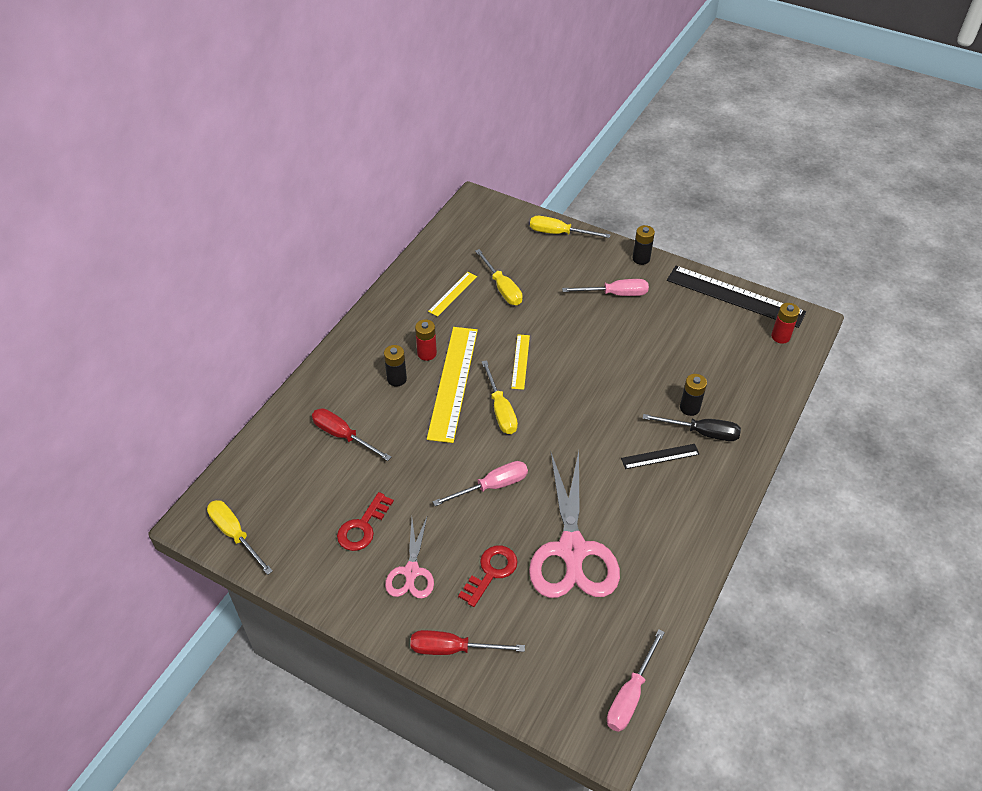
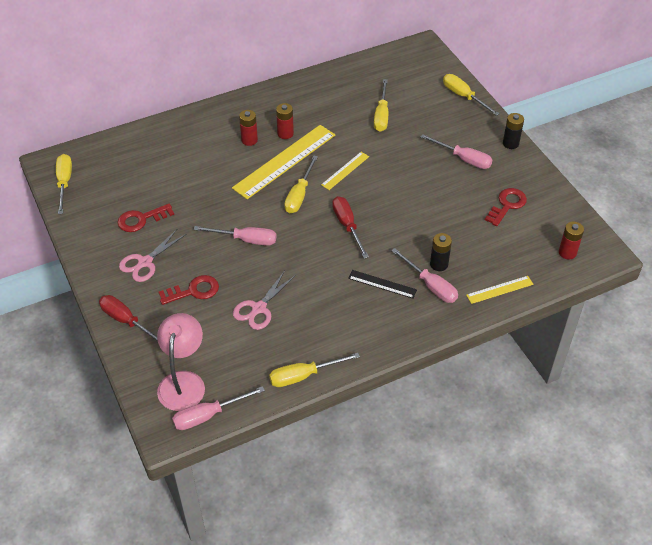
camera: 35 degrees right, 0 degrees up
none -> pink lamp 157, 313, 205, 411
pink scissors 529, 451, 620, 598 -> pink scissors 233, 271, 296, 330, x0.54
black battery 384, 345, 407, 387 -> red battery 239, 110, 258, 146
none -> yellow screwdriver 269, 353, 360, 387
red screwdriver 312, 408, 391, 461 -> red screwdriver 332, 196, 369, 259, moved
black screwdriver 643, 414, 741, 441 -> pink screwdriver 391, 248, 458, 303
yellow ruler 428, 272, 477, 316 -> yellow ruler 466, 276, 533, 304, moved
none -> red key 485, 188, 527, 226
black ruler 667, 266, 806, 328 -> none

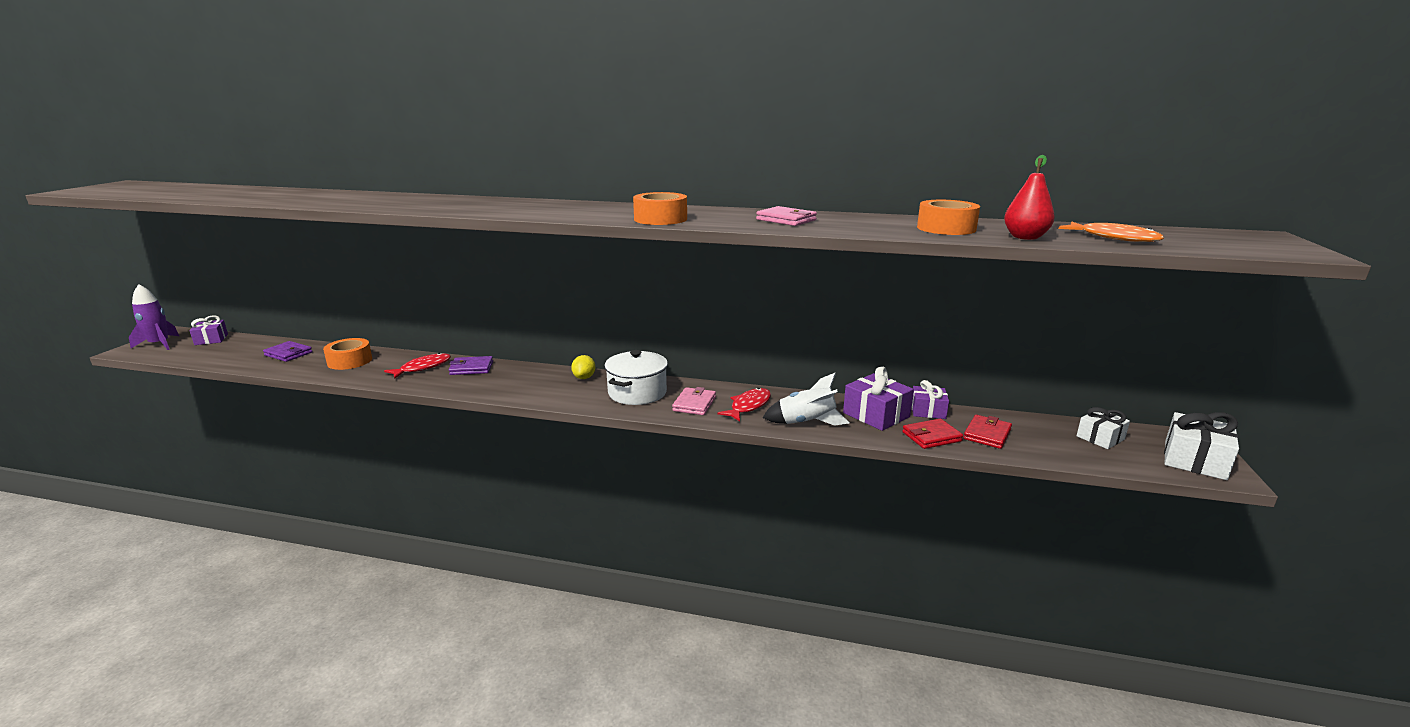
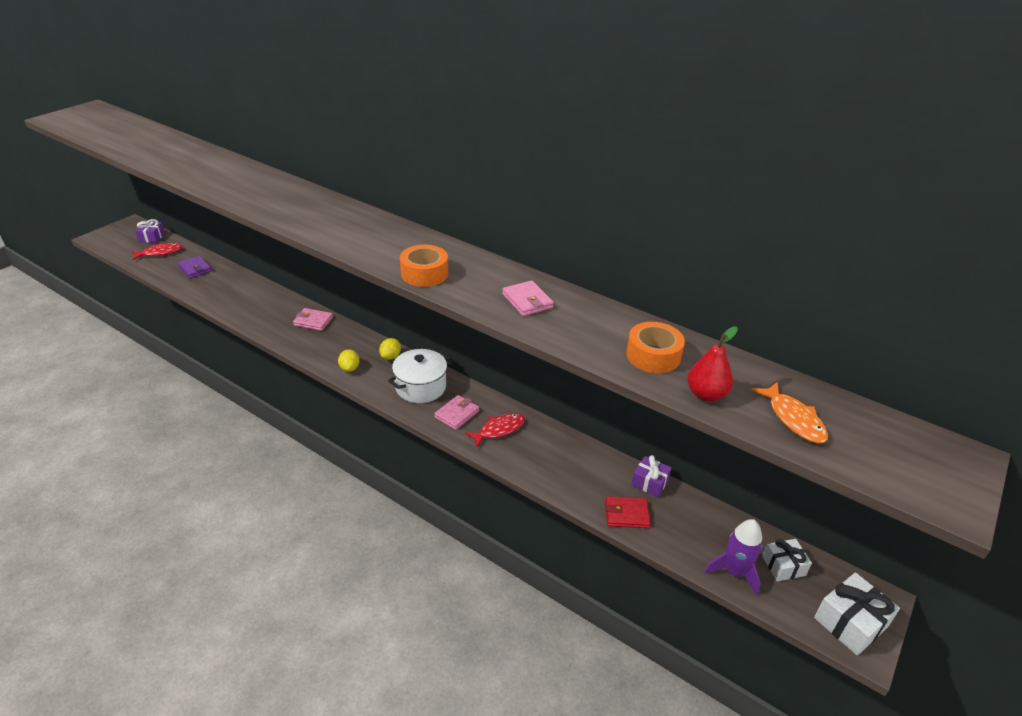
camera: 20 degrees right, 15 degrees up
red fish 384, 353, 451, 379 -> red fish 132, 243, 183, 260, moved
purple wallet 449, 356, 493, 375 -> pink wallet 293, 308, 333, 331
none -> yellow lemon 338, 349, 359, 372
purple rocket 129, 284, 179, 350 -> purple rocket 704, 519, 762, 596, moved
orange tape 323, 338, 372, 370 -> none
white rocket 763, 373, 850, 426 -> none
purple gift 843, 367, 914, 431 -> none
red wallet 963, 415, 1012, 449 -> none

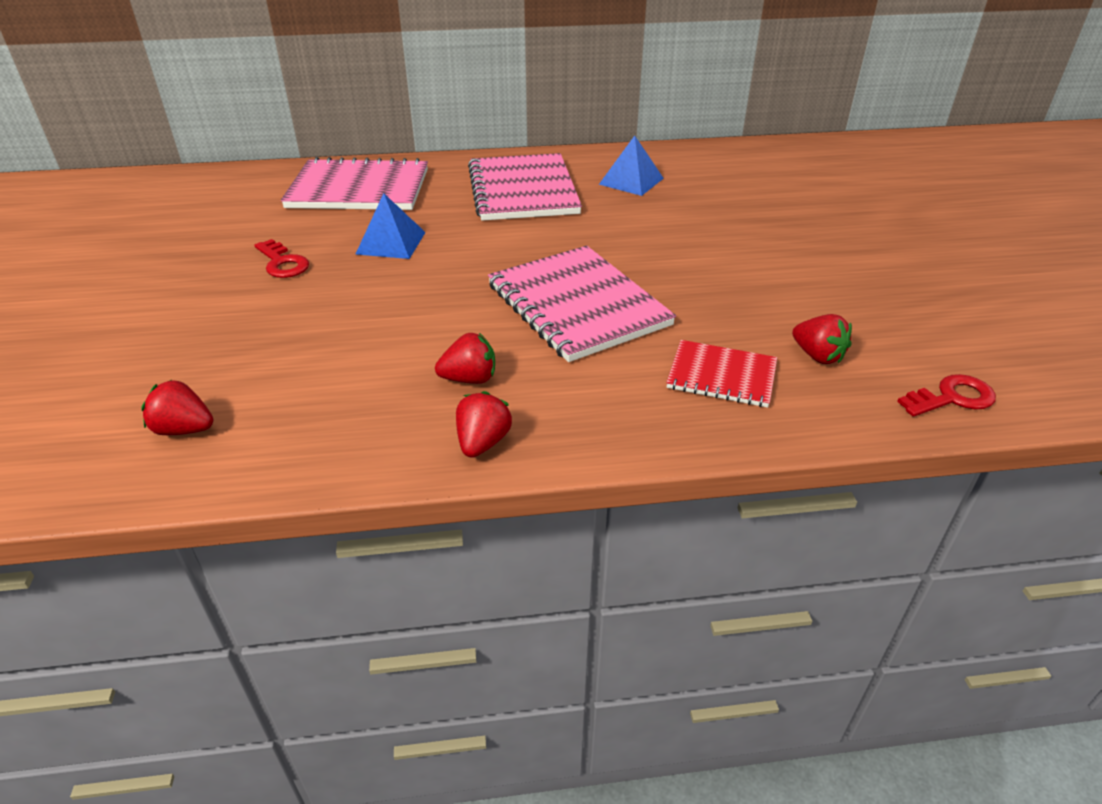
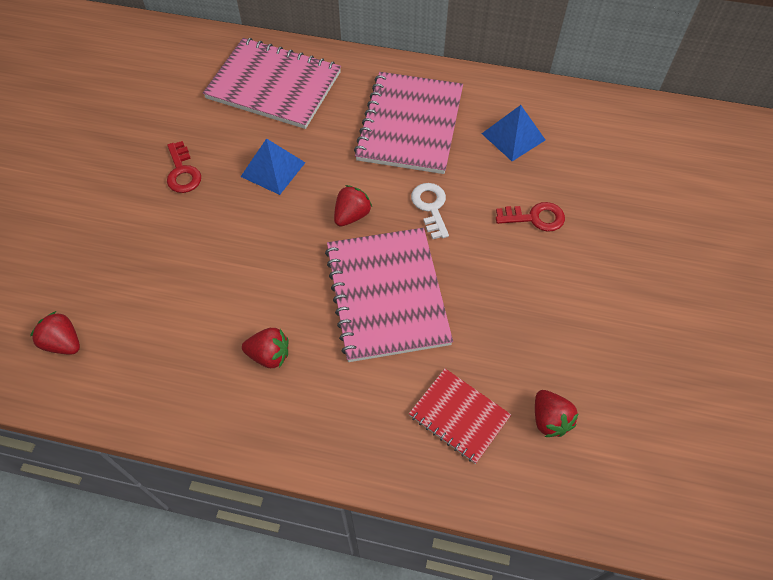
camera: 20 degrees right, 20 degrees up
red strawberry 456, 391, 512, 458 -> red strawberry 334, 185, 372, 227, moved
none -> white key 411, 183, 449, 239
red key 897, 374, 996, 417 -> red key 496, 202, 565, 232, moved

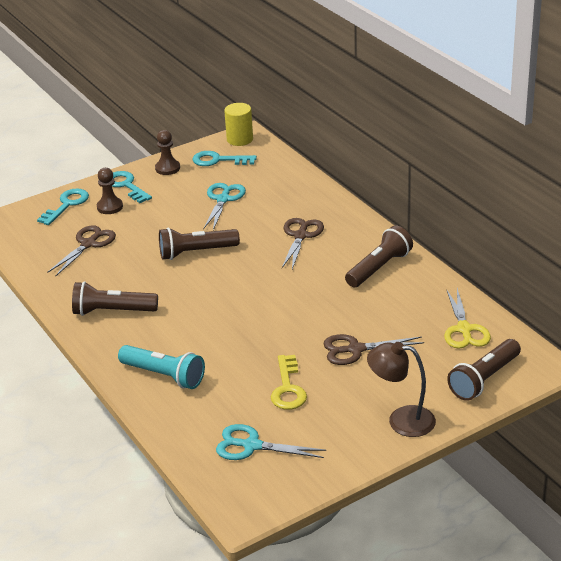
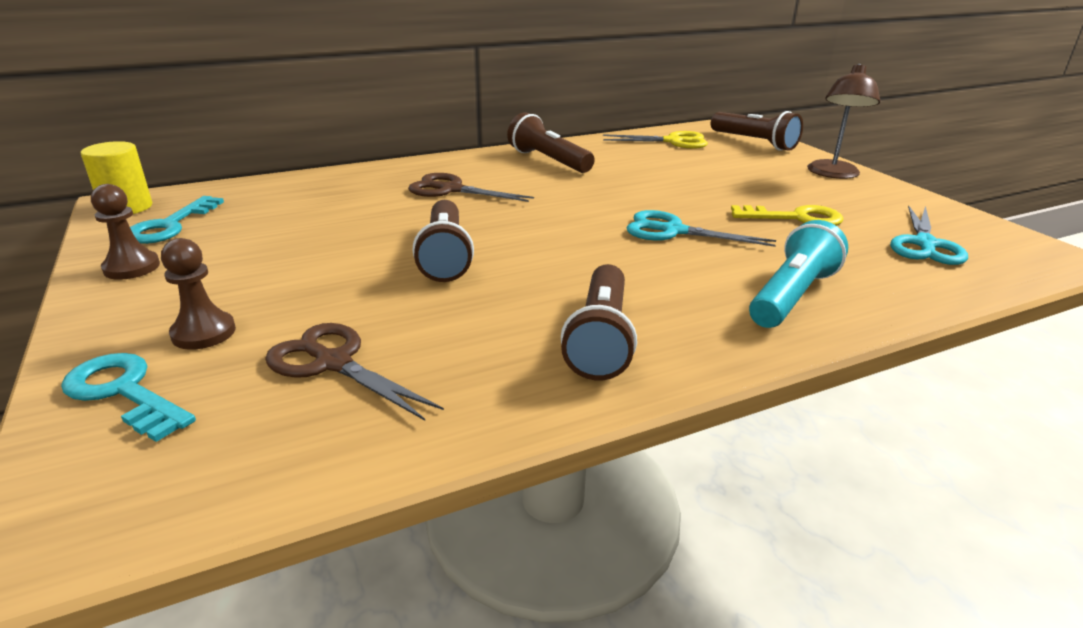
camera: 85 degrees left, 5 degrees down
turquoise scissors 203, 183, 246, 230 -> turquoise scissors 626, 210, 776, 247, moved
turquoise key 112, 171, 152, 203 -> none
brown scissors 323, 334, 424, 365 -> none

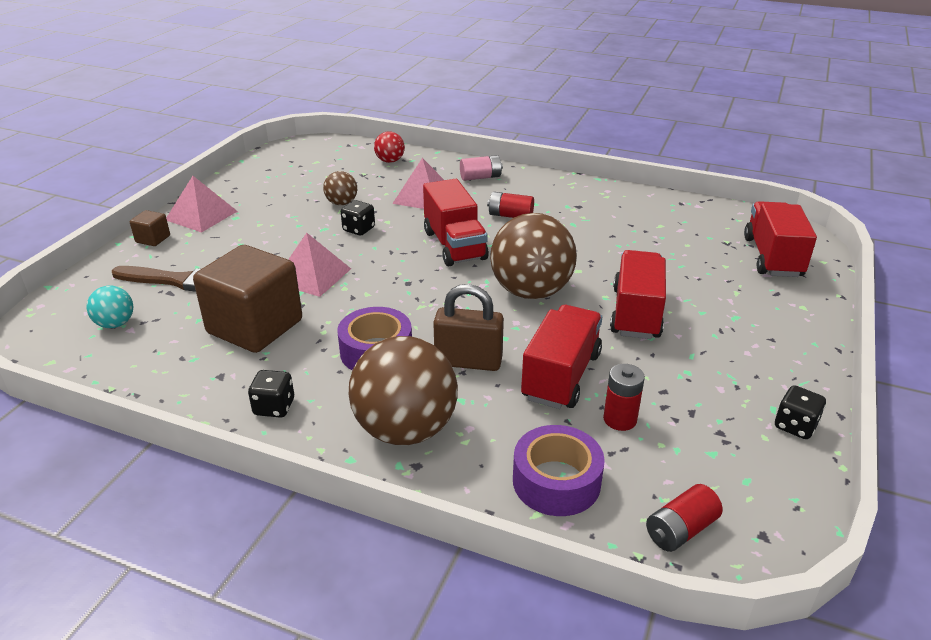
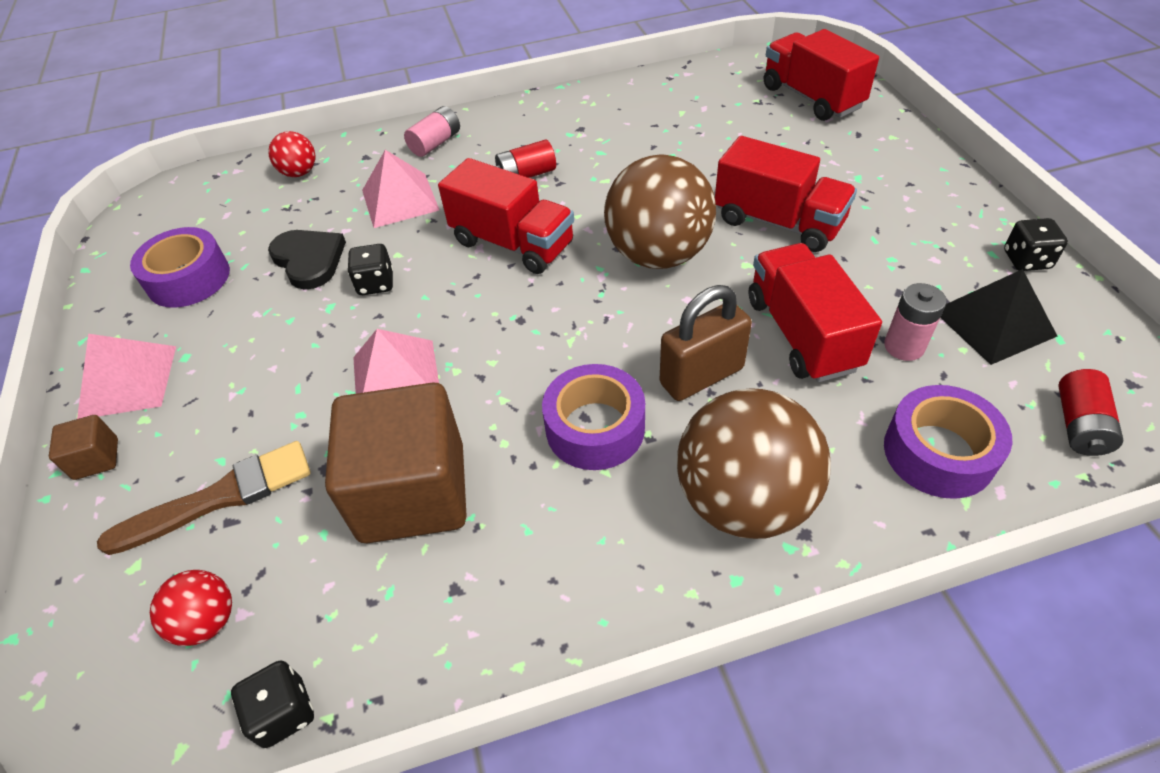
camera: 35 degrees left, 15 degrees up
none -> purple tape 130, 227, 230, 308
turquoise ball 86, 286, 134, 328 -> red ball 150, 570, 232, 646
black dice 248, 370, 294, 418 -> black dice 231, 661, 314, 748, moved
brown ball 323, 171, 357, 205 -> black heart 268, 230, 346, 290
red truck 610, 250, 666, 339 -> red truck 715, 136, 857, 252, 150 degrees clockwise
red battery 603, 364, 645, 431 -> pink battery 884, 283, 947, 361
none -> black pyramid 940, 269, 1057, 365

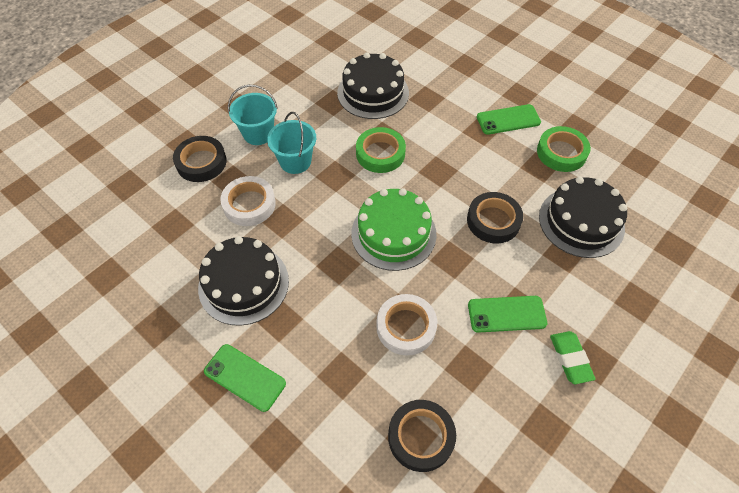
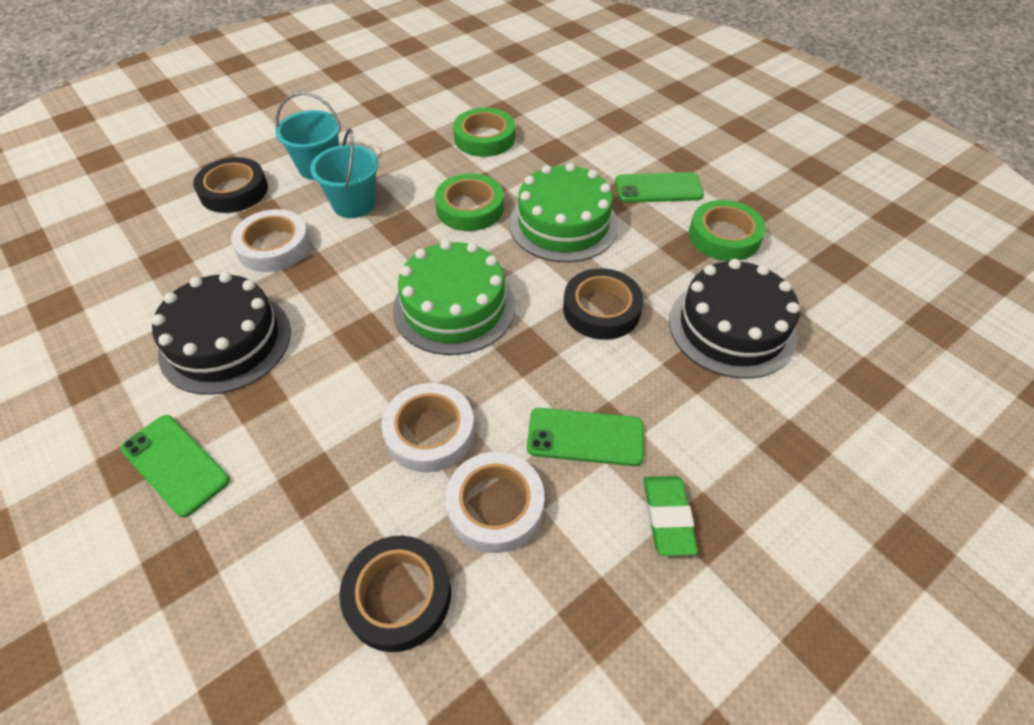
camera: 10 degrees right, 5 degrees down
none -> white tape 445, 452, 544, 553
black cake 337, 52, 409, 119 -> green tape 453, 108, 515, 157
none -> green cake 509, 163, 619, 262

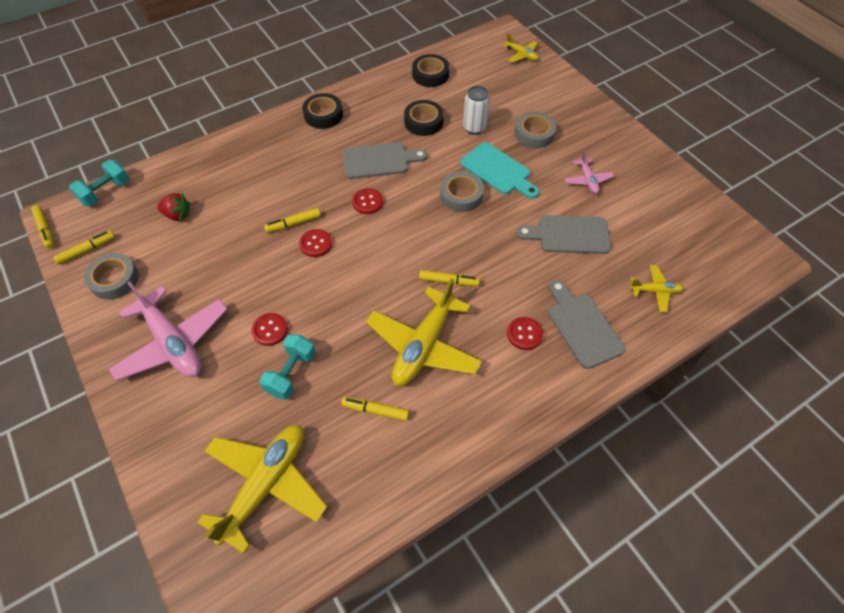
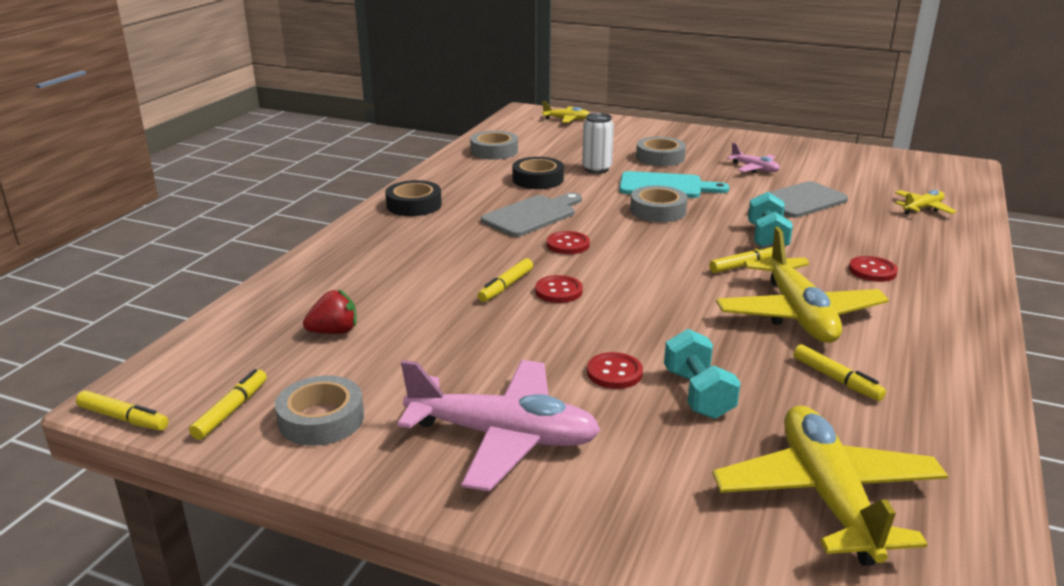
camera: 35 degrees left, 30 degrees down
black tape 412, 54, 449, 87 -> grey tape 470, 131, 518, 160
turquoise dumbbell 69, 160, 129, 206 -> turquoise dumbbell 748, 192, 793, 246, moved
yellow marker 341, 397, 409, 421 -> yellow marker 793, 344, 886, 401, 105 degrees counterclockwise
grey cutting board 548, 280, 625, 369 -> none

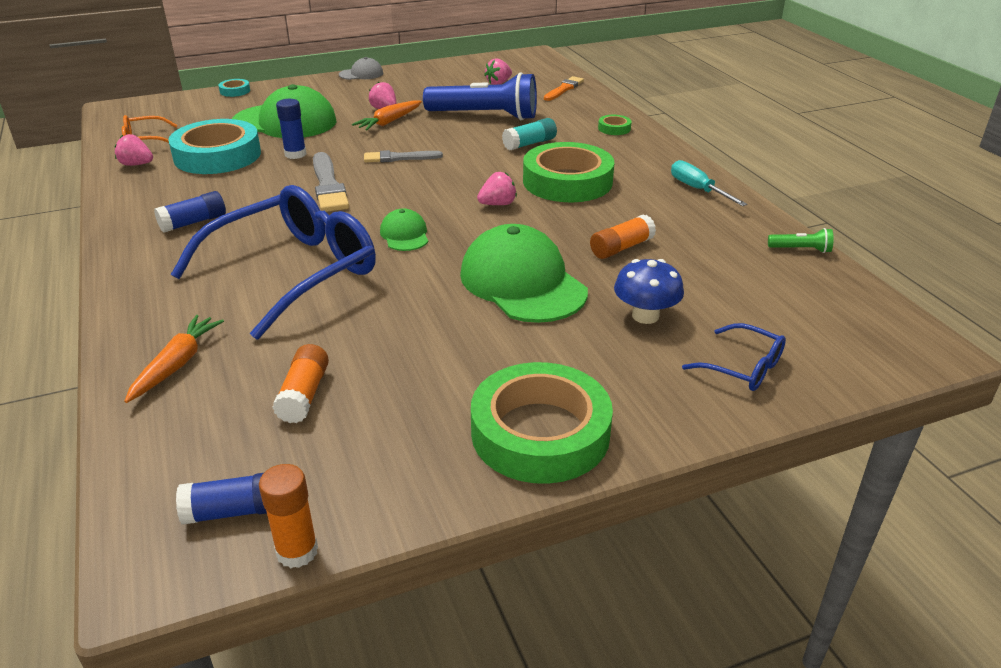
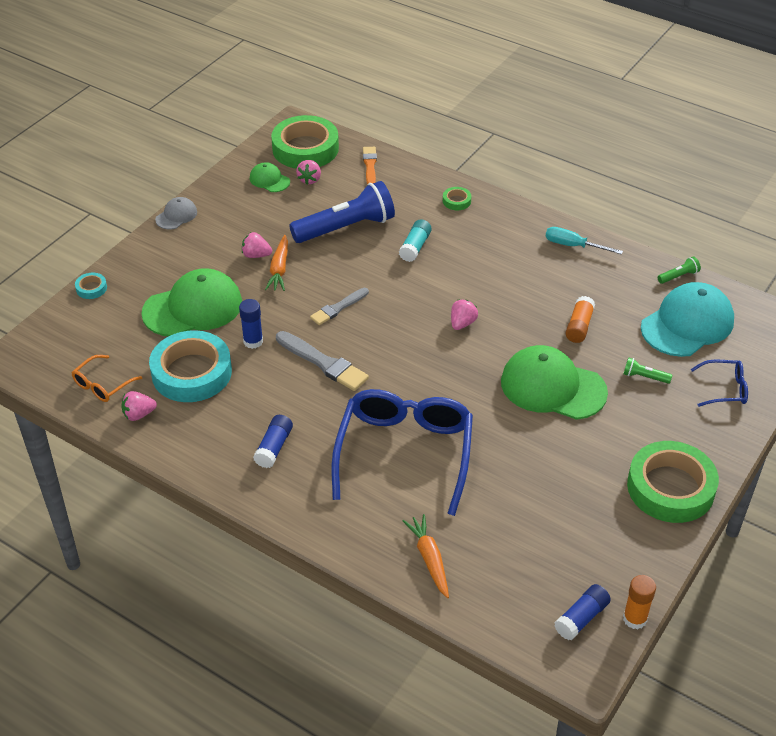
camera: 35 degrees left, 10 degrees up
green cap 380, 208, 428, 251 -> green cap 250, 162, 290, 192, moved
green tape 523, 142, 614, 202 -> green tape 271, 115, 339, 169, moved
blue mushroom 614, 259, 684, 324 -> green flashlight 623, 357, 672, 384
none -> turquoise cap 641, 282, 734, 357
orange glue stick 272, 344, 329, 423 -> none

